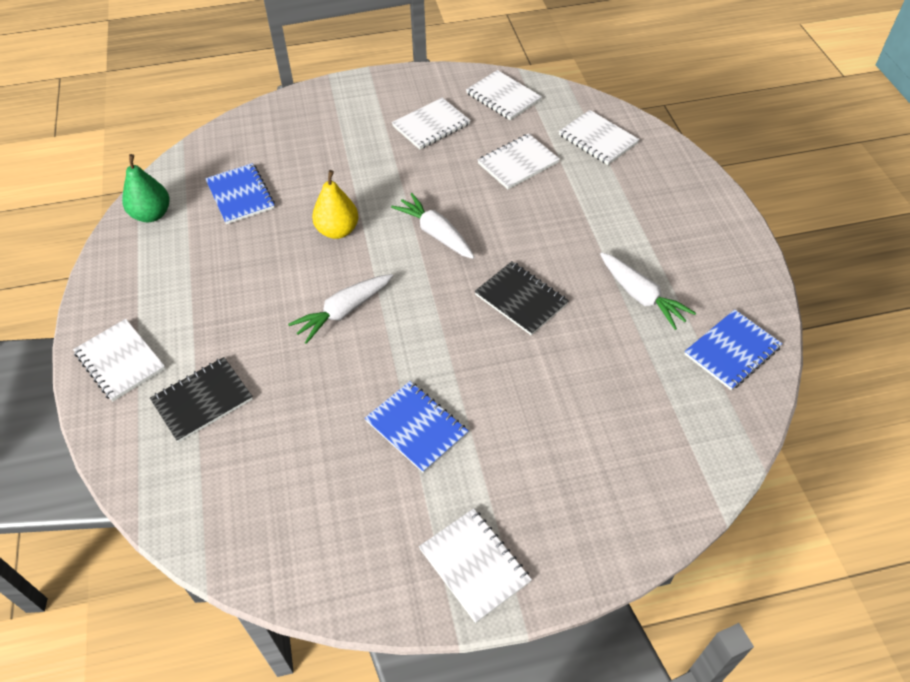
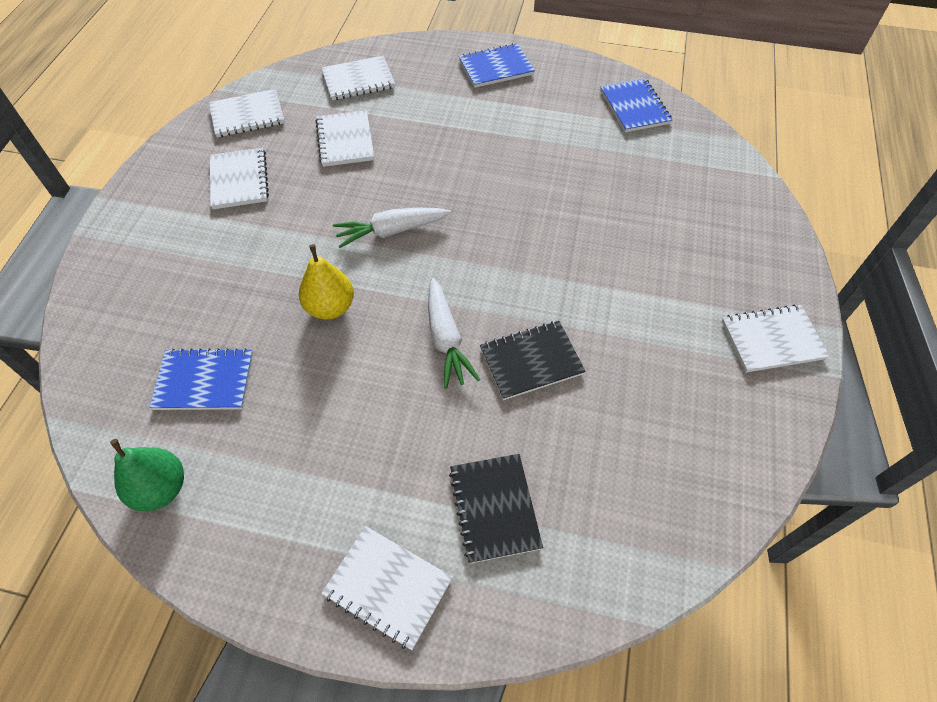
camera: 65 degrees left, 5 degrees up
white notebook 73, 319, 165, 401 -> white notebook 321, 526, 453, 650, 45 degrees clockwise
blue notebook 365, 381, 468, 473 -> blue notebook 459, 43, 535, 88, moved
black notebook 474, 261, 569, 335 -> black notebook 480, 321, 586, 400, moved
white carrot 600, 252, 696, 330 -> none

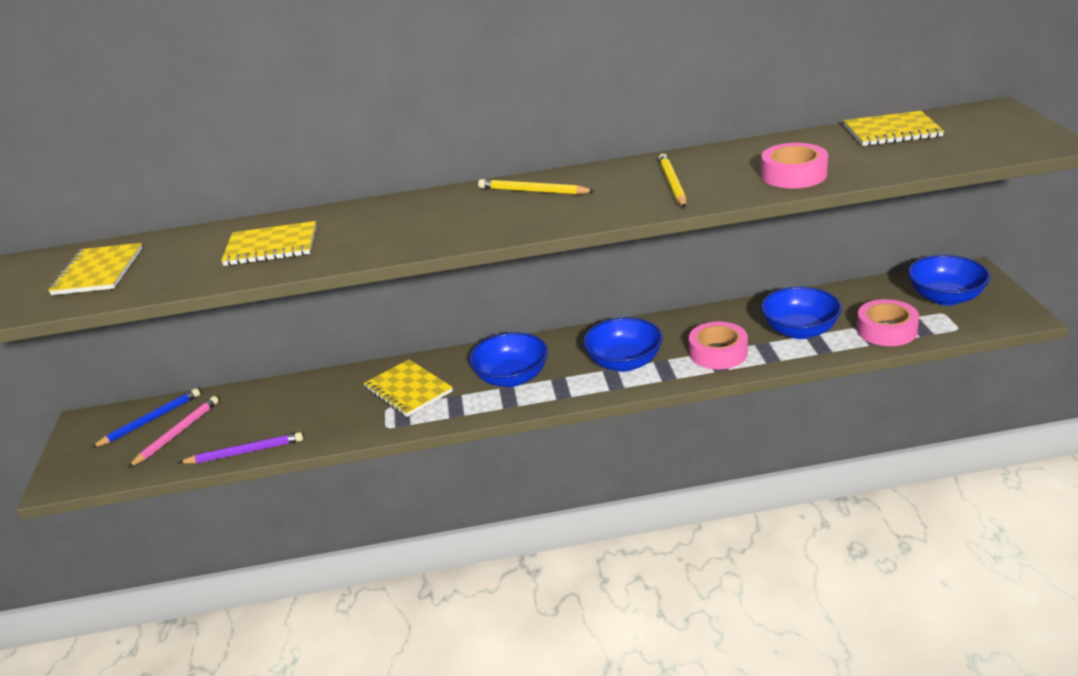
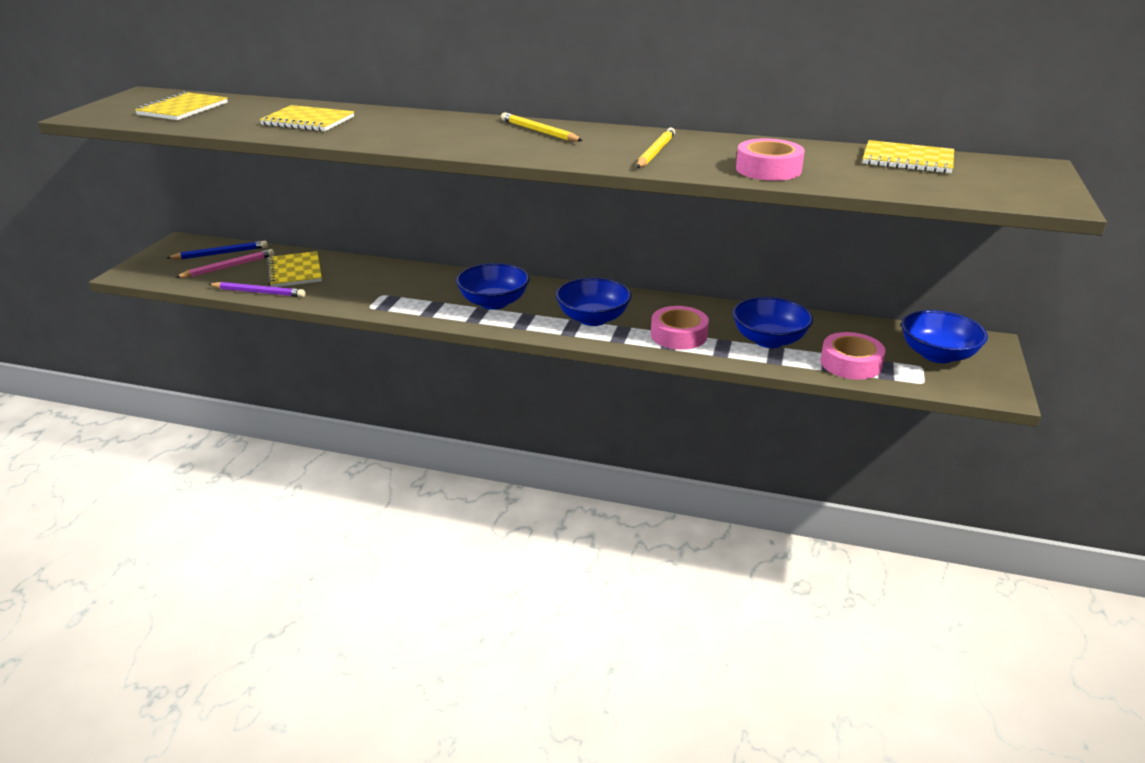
camera: 20 degrees right, 0 degrees up
yellow notebook 363, 359, 453, 417 -> yellow notebook 267, 251, 322, 287, moved

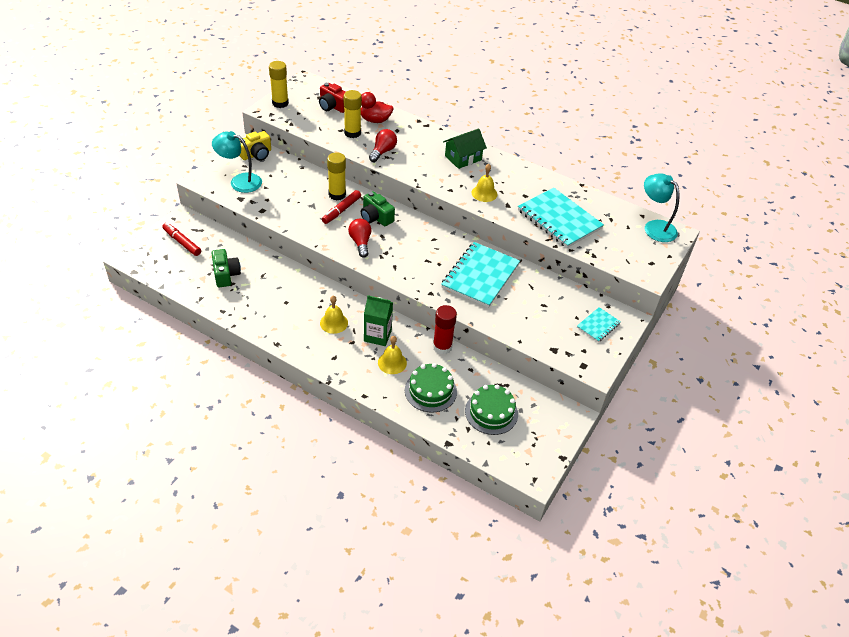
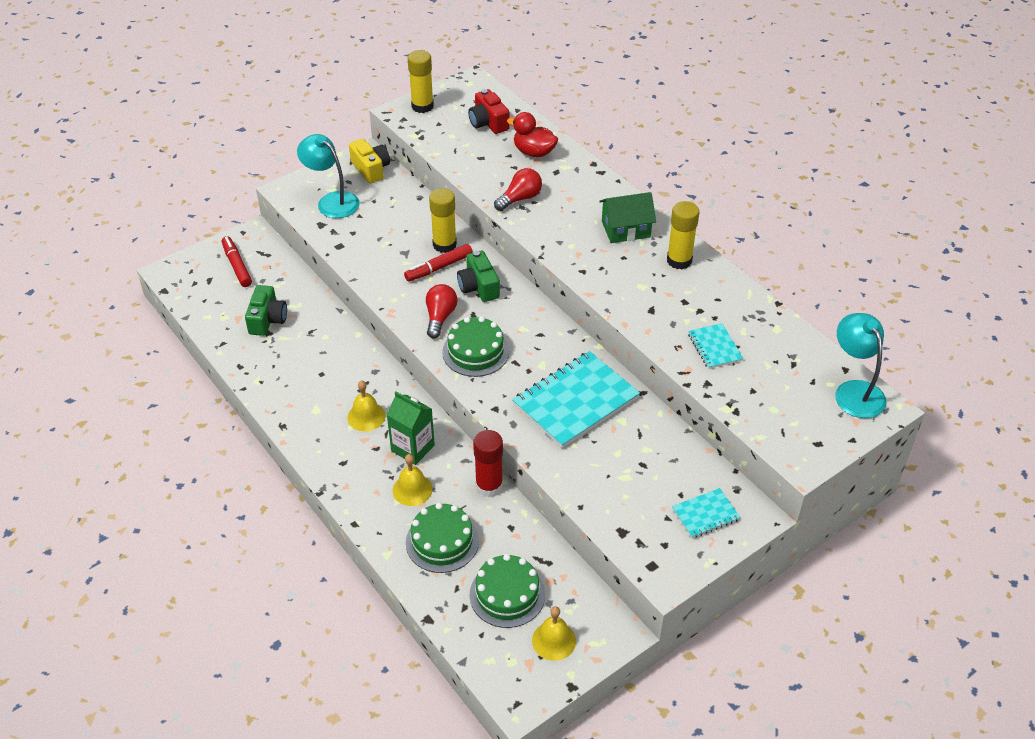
camera: 25 degrees right, 0 degrees up
yellow camera 239, 131, 271, 161 -> yellow camera 349, 139, 390, 183, 105 degrees counterclockwise
none -> green cake 442, 316, 509, 377
yellow bell 472, 164, 497, 202 -> yellow bell 532, 606, 576, 661, moved
yellow glue stick 344, 90, 362, 138 -> yellow glue stick 667, 201, 699, 269, moved
turquoise notebook 518, 188, 604, 248 -> turquoise notebook 688, 323, 744, 369, x0.49

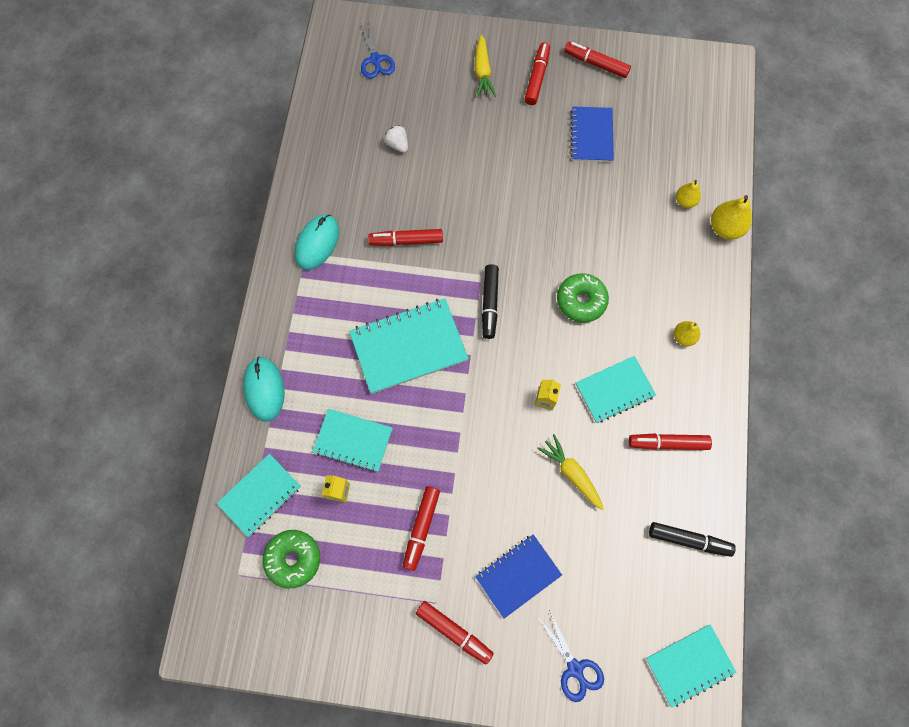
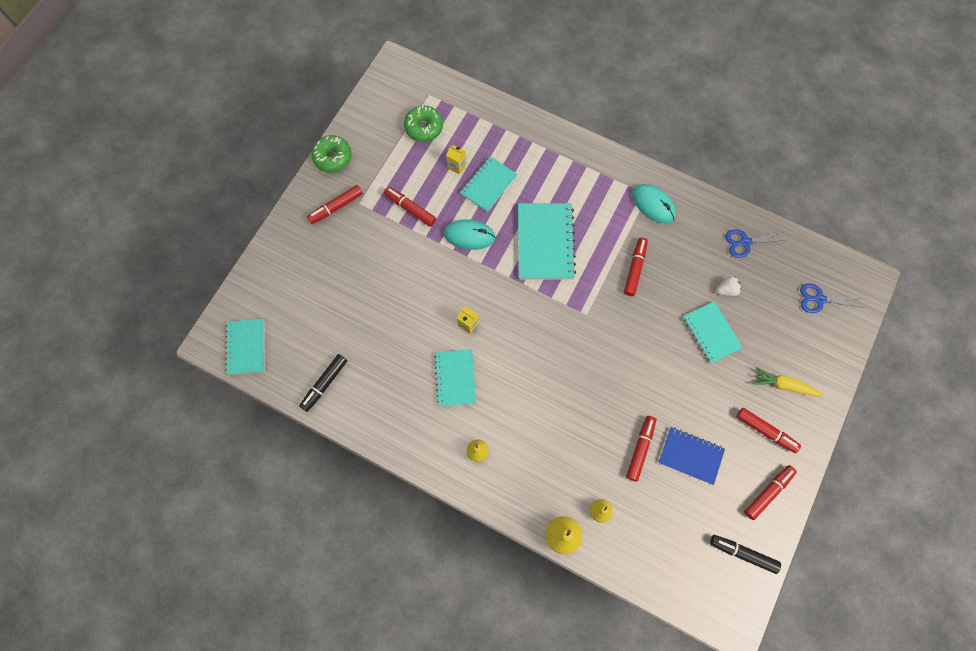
camera: 110 degrees right, 0 degrees up
green donut 557, 273, 609, 323 -> green donut 311, 135, 352, 172, moved
turquoise mouse 243, 357, 285, 421 -> turquoise mouse 444, 219, 496, 250, moved
red marker 629, 433, 712, 450 -> red marker 626, 416, 656, 482, moved
turquoise notebook 217, 454, 301, 537 -> turquoise notebook 683, 301, 743, 364, moved
black marker 482, 264, 499, 339 -> black marker 710, 535, 781, 574, moved
blue scissors 538, 610, 604, 702 -> blue scissors 725, 229, 787, 258, moved
blue notebook 475, 534, 562, 619 -> none
yellow carrot 537, 434, 604, 510 -> none

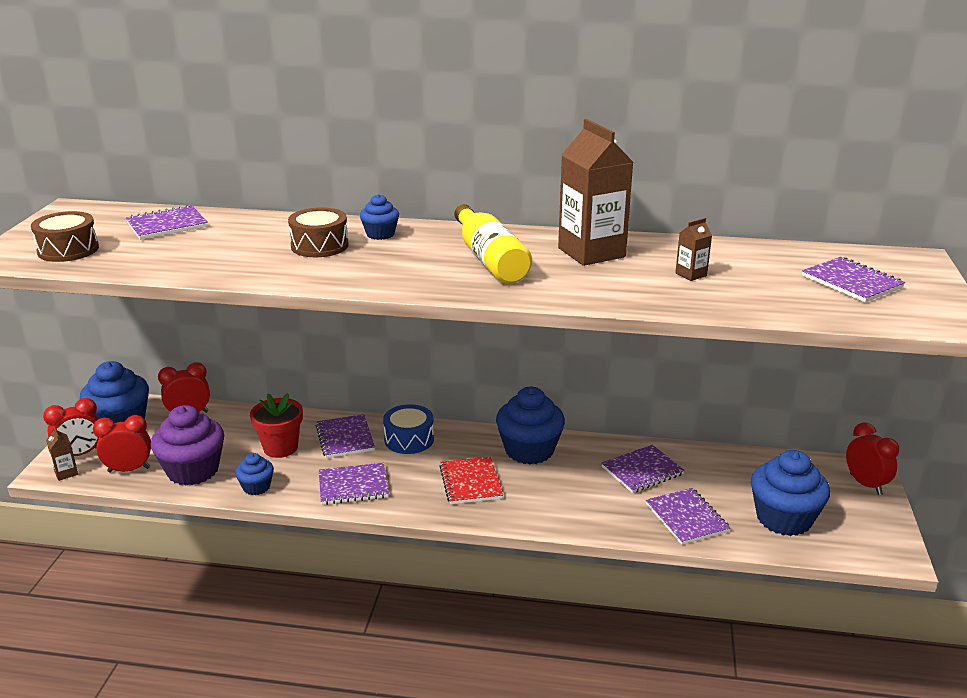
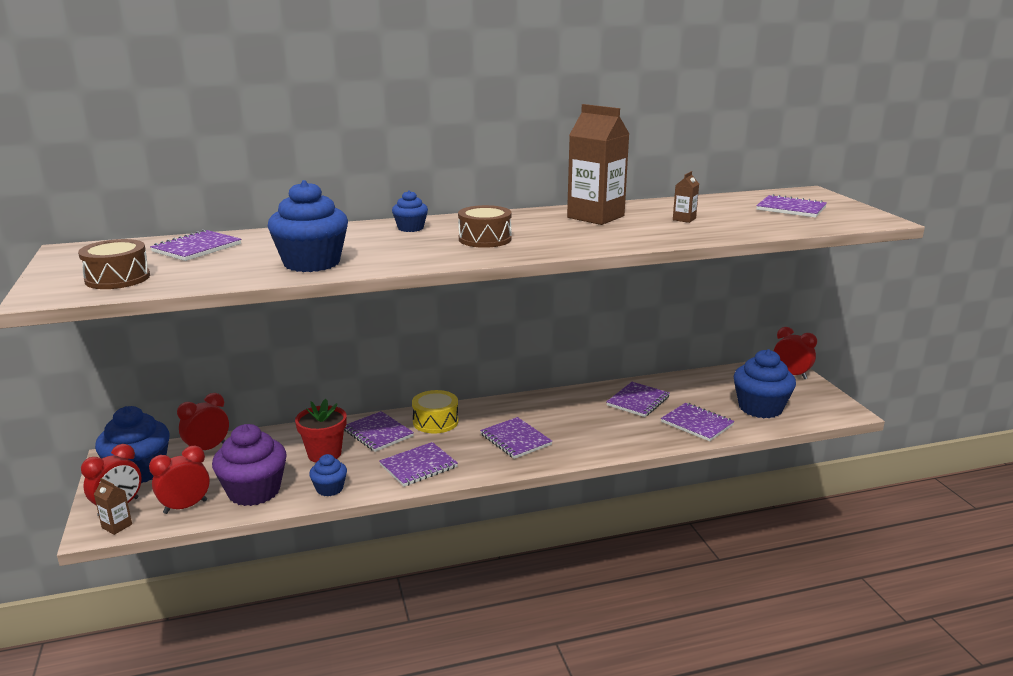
camera: 25 degrees left, 5 degrees down
blue cupcake 496, 387, 565, 464 -> blue cupcake 268, 180, 348, 272, moved
blue drum 383, 404, 434, 454 -> yellow drum 412, 390, 459, 434
brown drum 288, 207, 349, 257 -> brown drum 458, 205, 512, 248, moved
red notebook 439, 456, 503, 504 -> purple notebook 480, 417, 552, 459
yellow bottle 454, 204, 532, 284 -> none

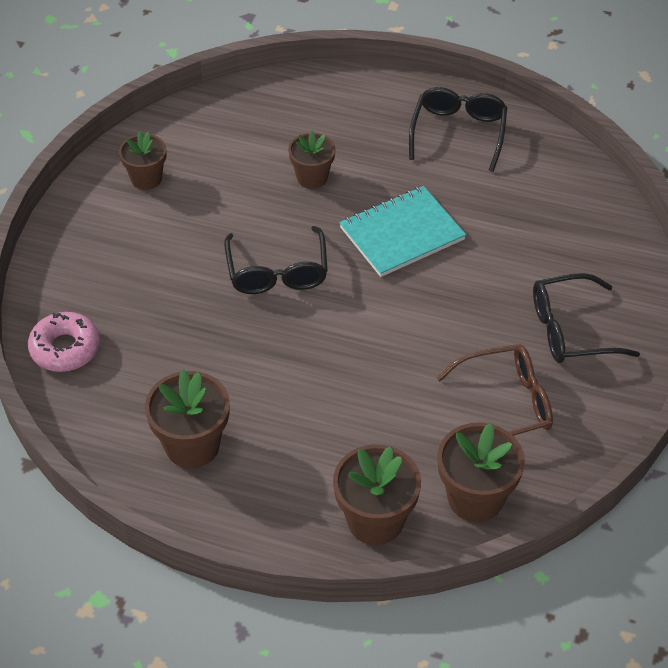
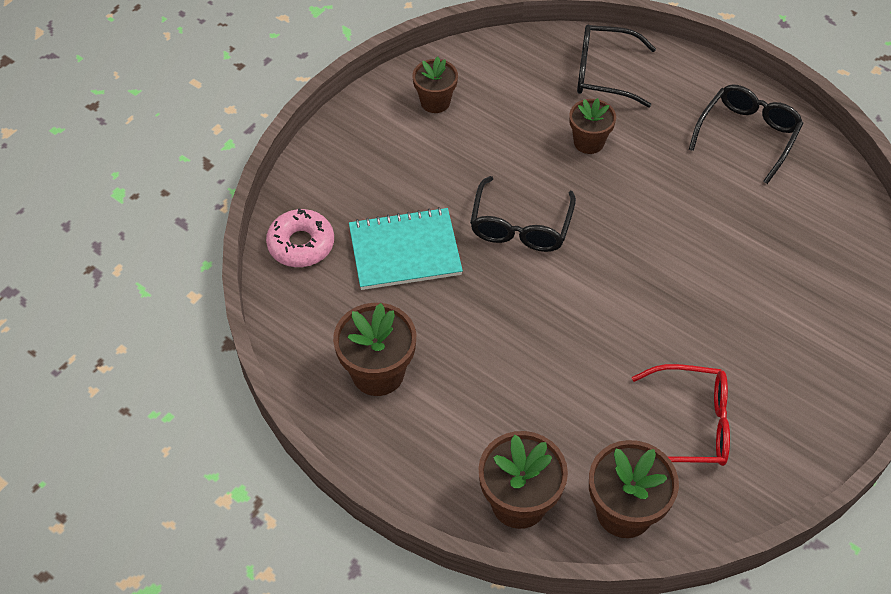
camera: 20 degrees right, 5 degrees up
turquoise notebook 339, 186, 466, 277 -> turquoise notebook 349, 207, 463, 290, moved
black glasses 533, 273, 640, 363 -> black glasses 577, 24, 656, 108, moved
brown glasses 437, 344, 553, 436 -> red glasses 632, 364, 730, 466

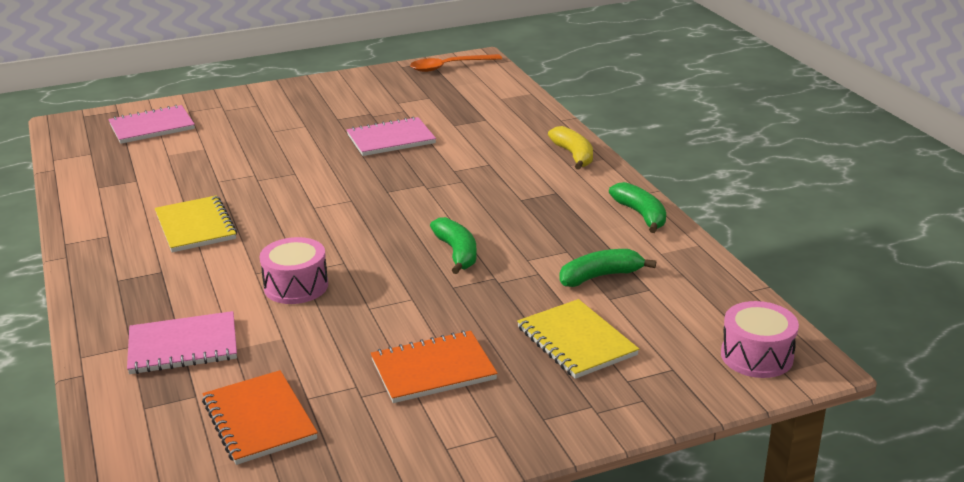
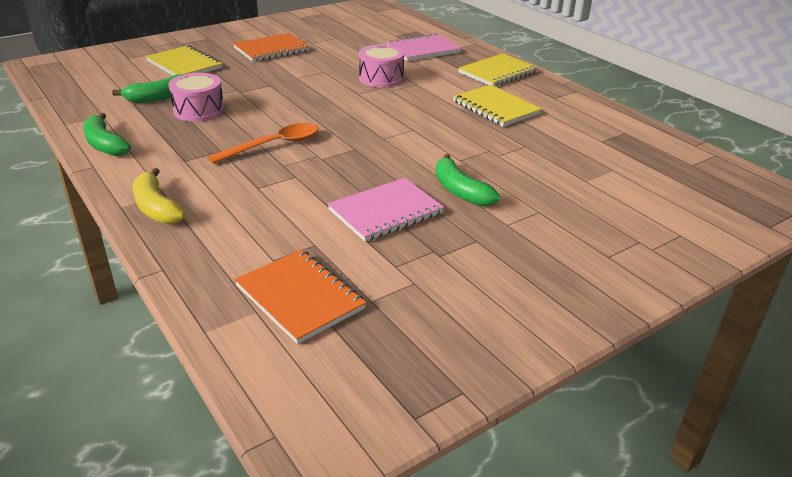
camera: 165 degrees right, 5 degrees up
pink drum 721, 301, 799, 378 -> pink drum 168, 73, 225, 122, moved
orange spoon 410, 54, 502, 72 -> orange spoon 208, 123, 319, 164, moved
orange notebook 202, 370, 318, 465 -> orange notebook 234, 249, 366, 344, moved
green banana 430, 217, 477, 274 -> green banana 436, 154, 500, 206, moved
none -> yellow notebook 458, 53, 538, 86
pink notebook 108, 104, 195, 144 -> none

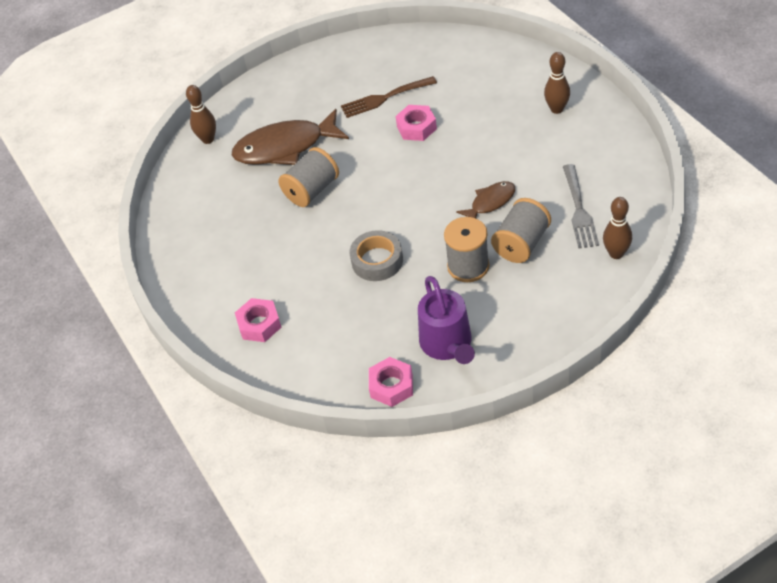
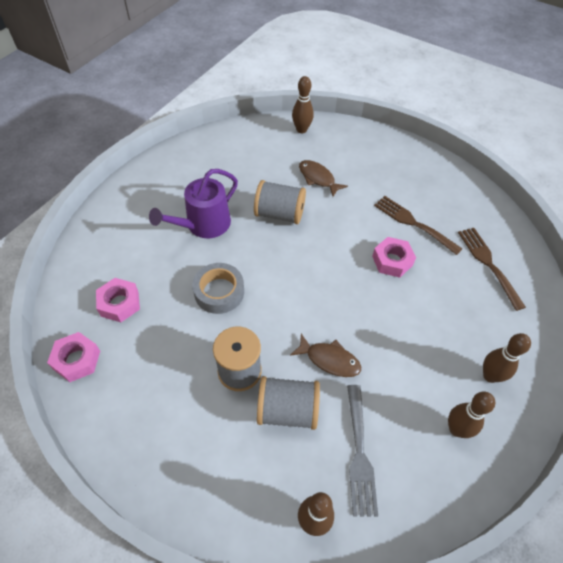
camera: 55 degrees right, 5 degrees up
pink nut 235, 298, 282, 342 -> pink nut 96, 278, 140, 322, moved
purple watering can 418, 276, 475, 364 -> purple watering can 149, 169, 238, 238, moved
brown fish 231, 109, 349, 165 -> brown fish 299, 160, 348, 197, x0.53
grey fork 563, 164, 599, 248 -> grey fork 347, 385, 378, 517, 60 degrees counterclockwise
none -> brown bowling pin 448, 391, 495, 438
none -> brown fork 458, 228, 526, 311

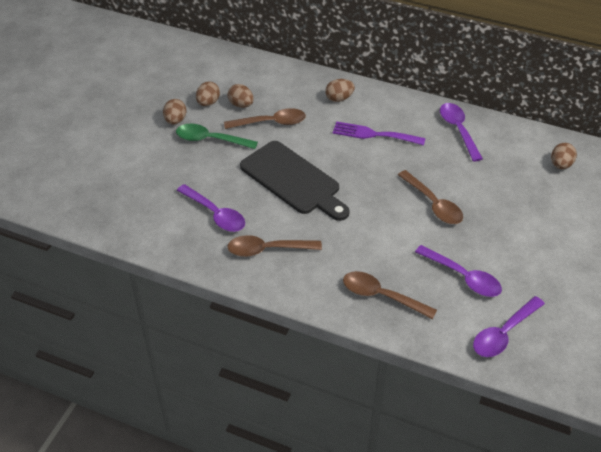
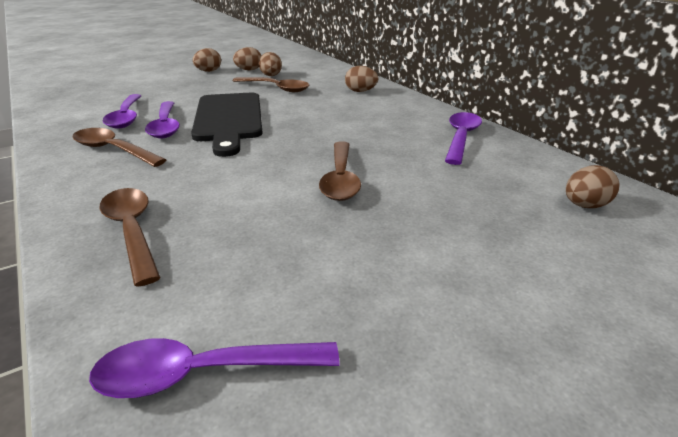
camera: 35 degrees right, 15 degrees down
purple spoon 415, 245, 502, 297 -> purple spoon 145, 101, 180, 138, moved
green spoon 176, 124, 258, 149 -> none
purple fork 333, 121, 426, 145 -> none

